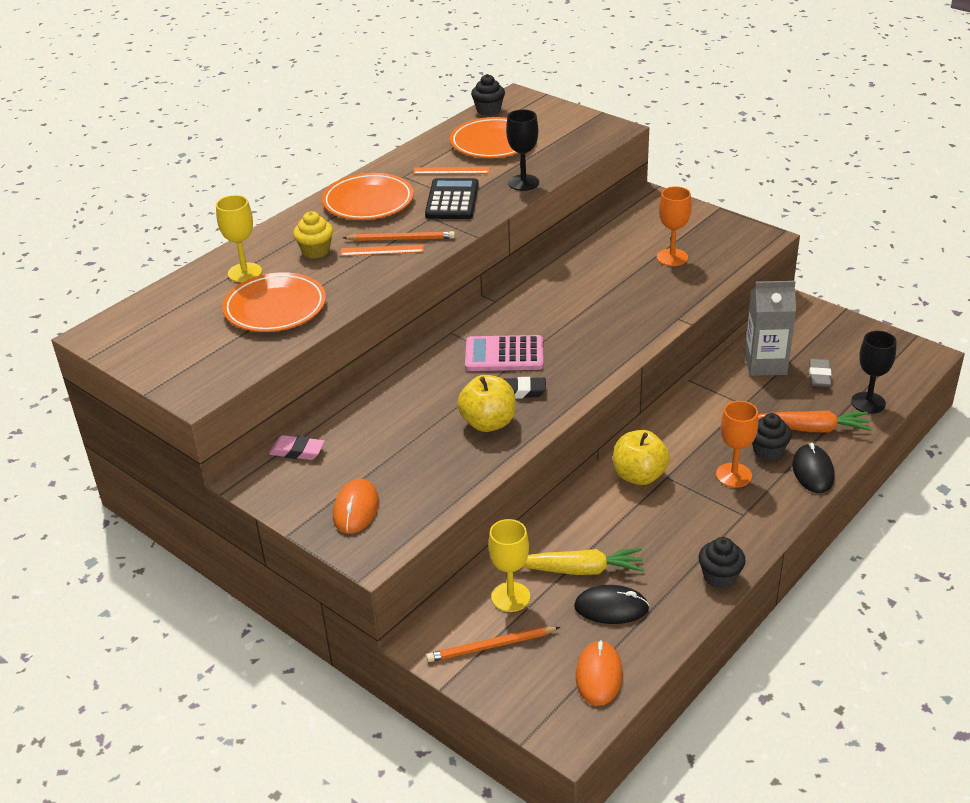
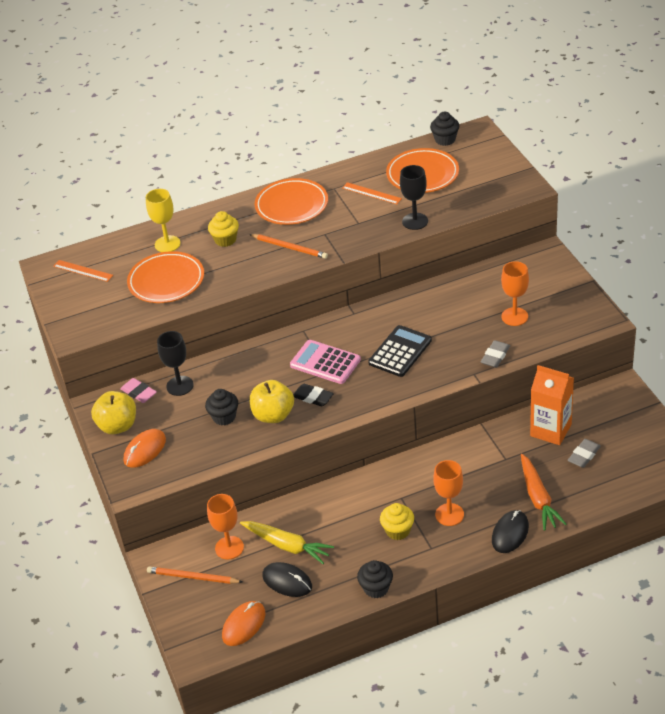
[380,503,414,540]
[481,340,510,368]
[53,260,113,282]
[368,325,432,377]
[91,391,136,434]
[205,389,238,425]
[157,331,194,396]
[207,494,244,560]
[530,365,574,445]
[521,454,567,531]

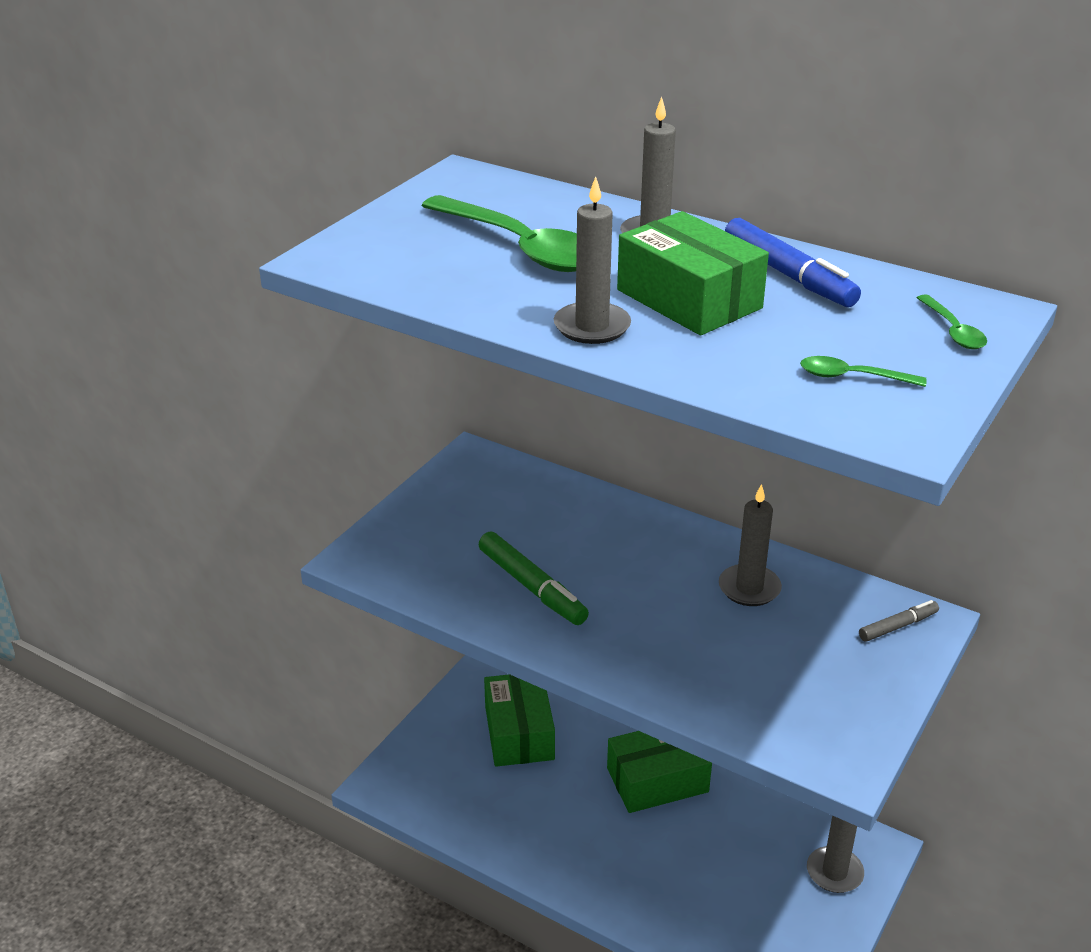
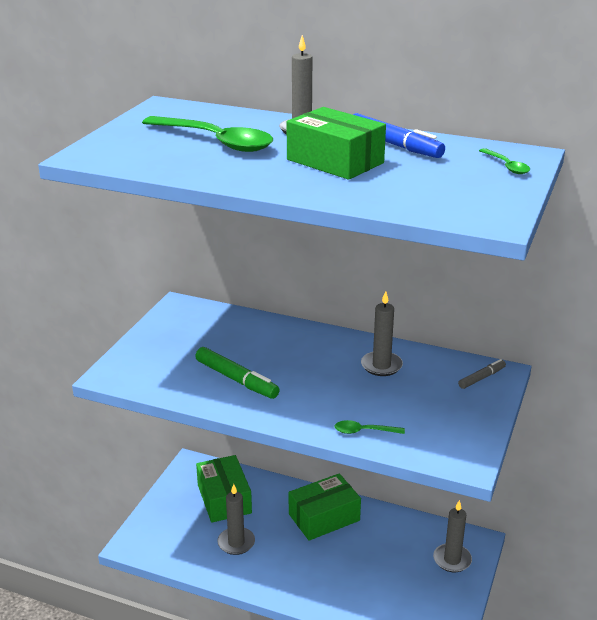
[217,484,255,555]
[334,420,405,434]

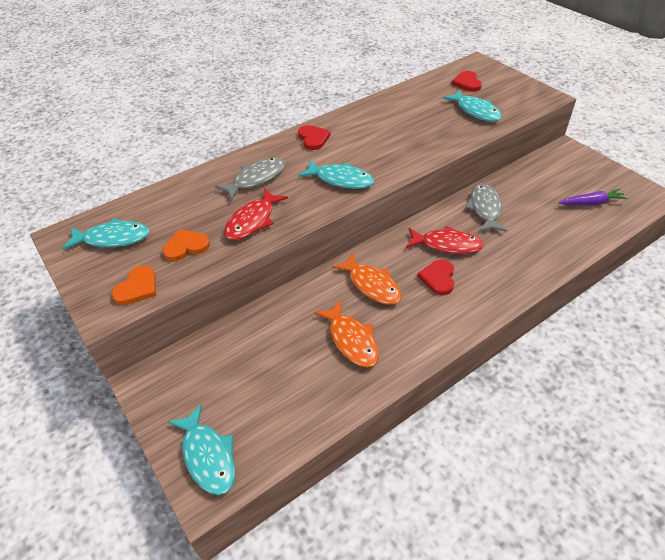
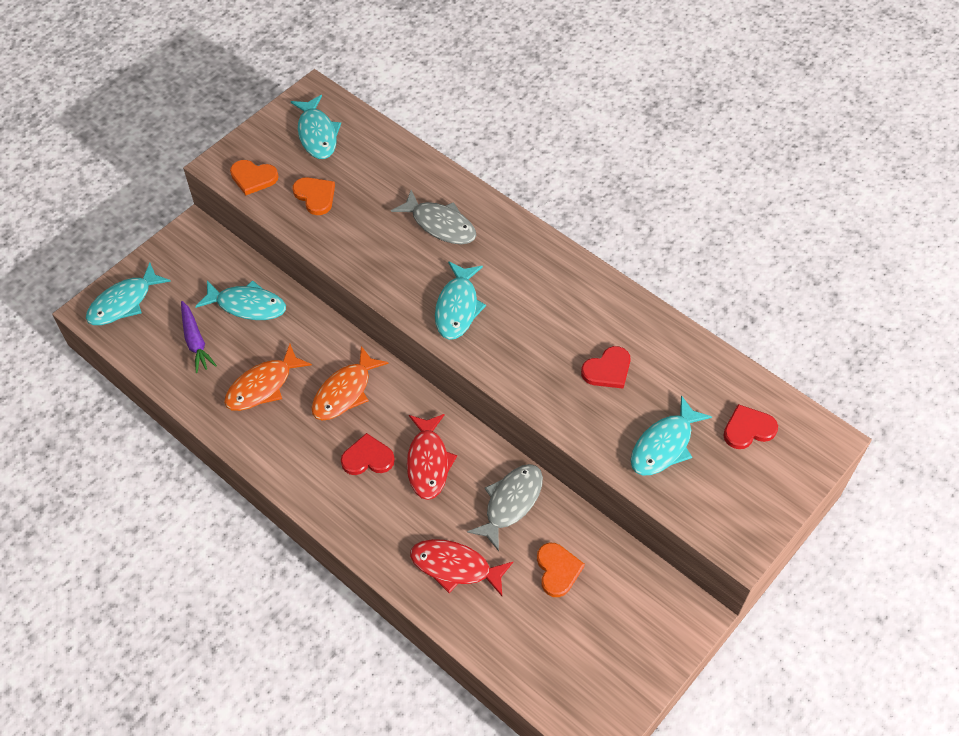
[195,280,286,320]
[537,543,585,597]
[410,539,513,596]
[581,346,631,389]
[181,301,217,373]
[467,464,543,551]

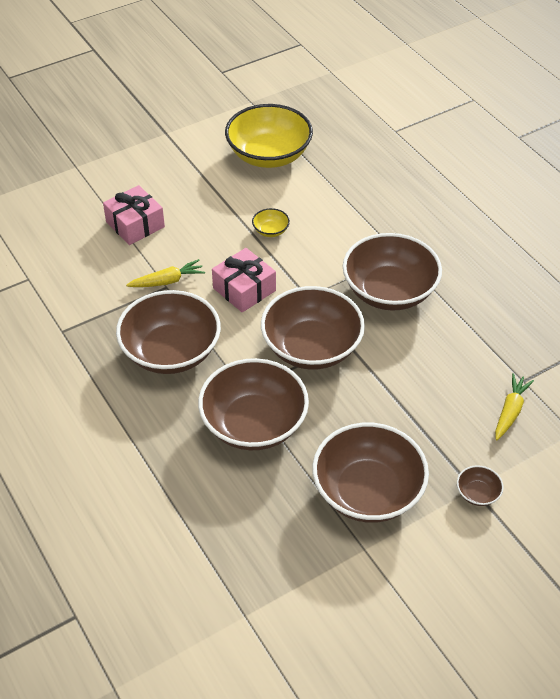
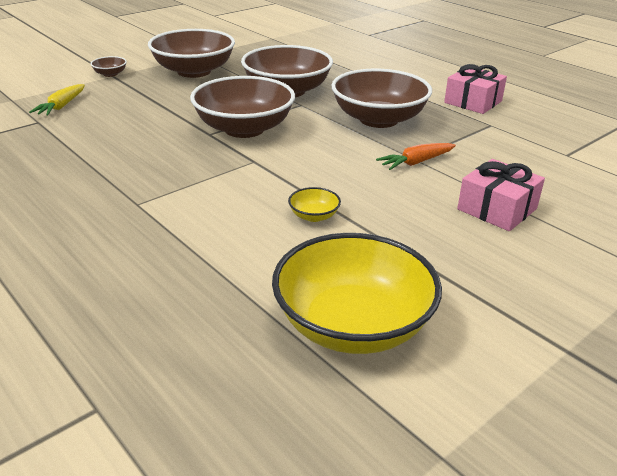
[343,233,442,310] (first image)
[444,64,507,114]
[376,143,456,170]

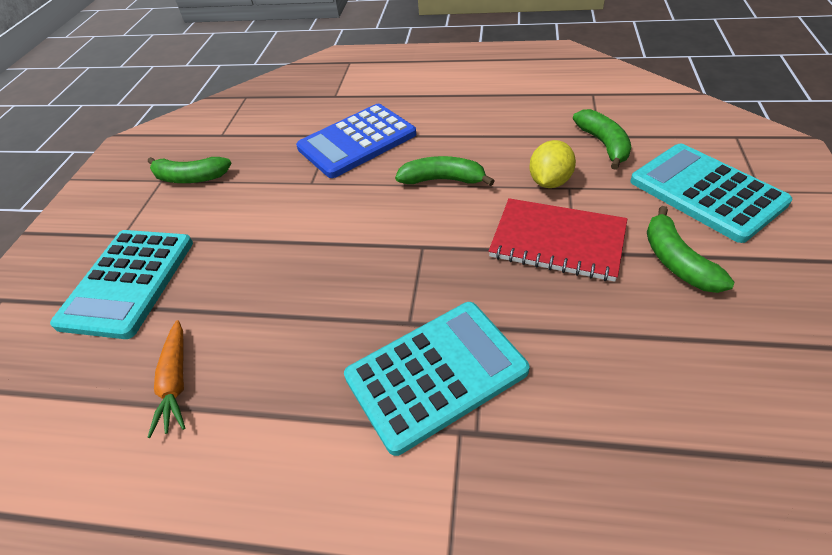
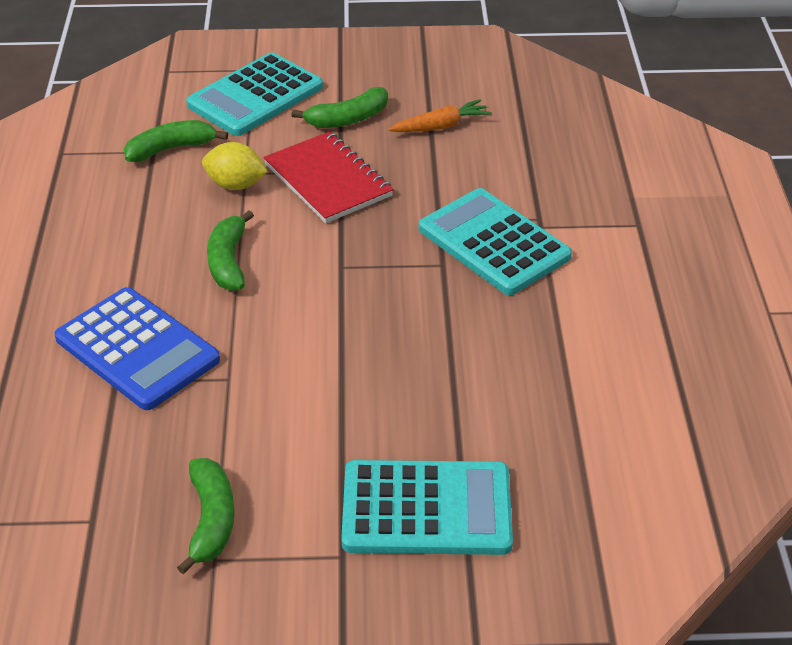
[388,99,492,132]
[263,131,394,223]

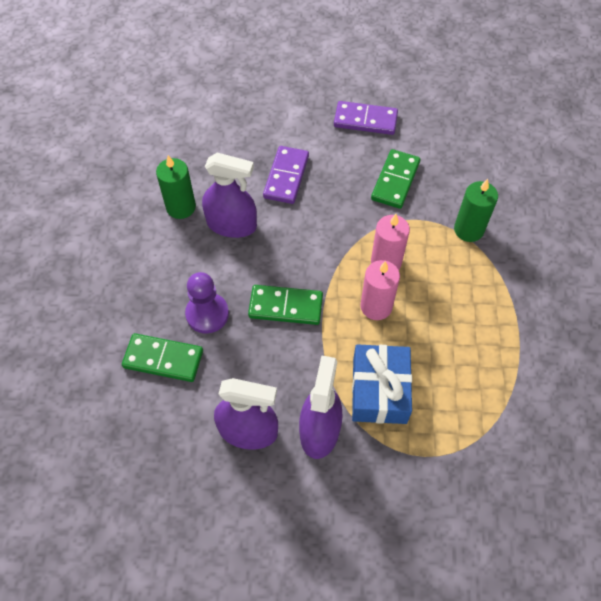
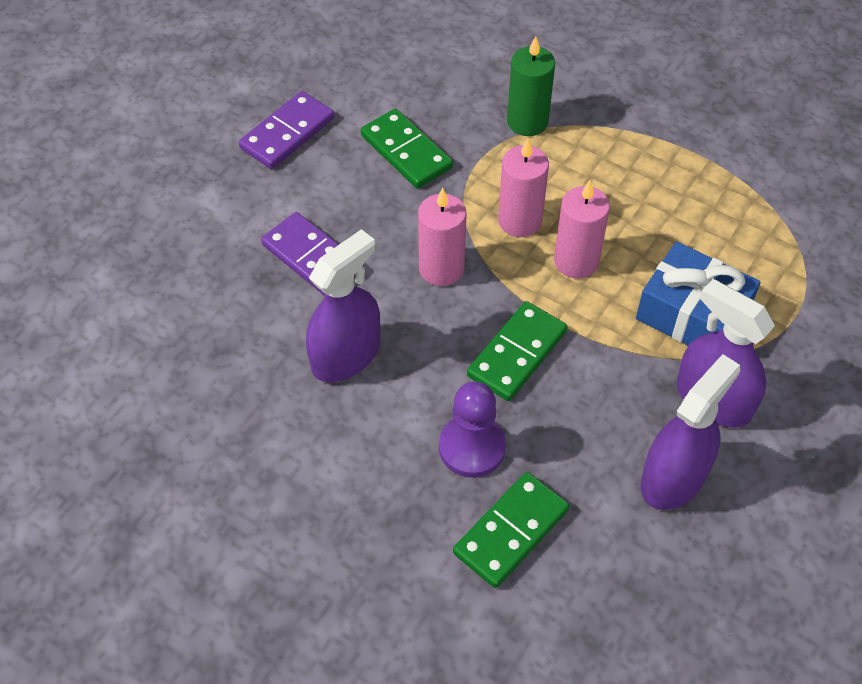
[156,155,196,219] (first image)
[418,188,467,286]

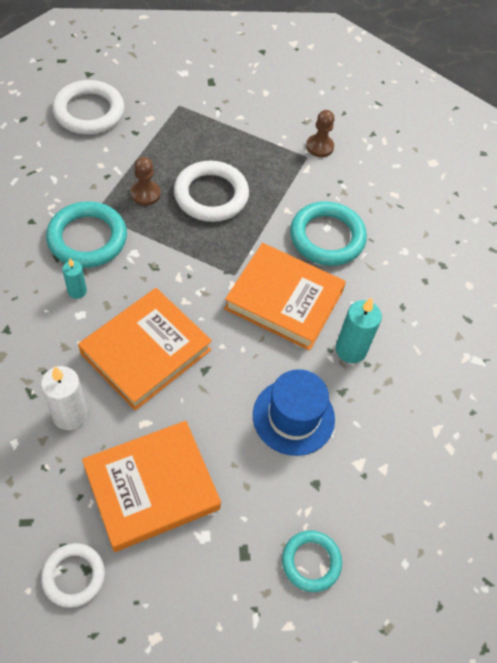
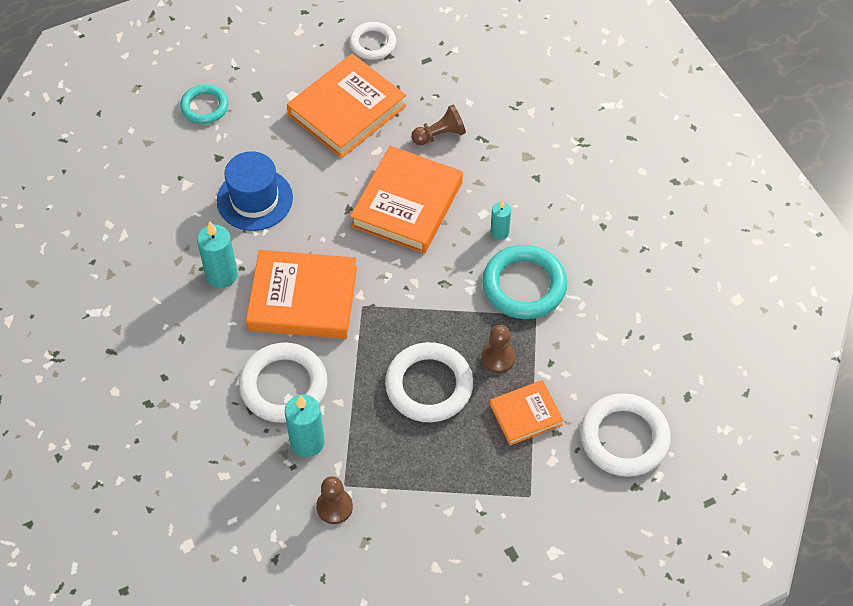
[285,394,324,457]
[490,380,564,445]
[411,105,466,145]
[239,342,328,423]

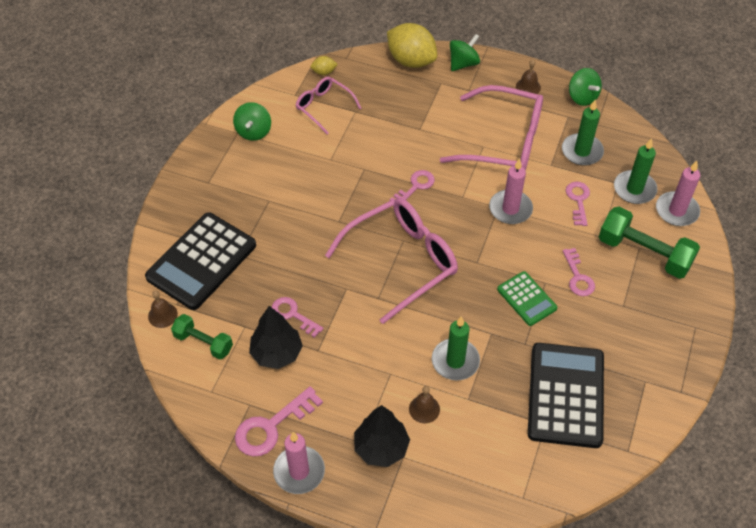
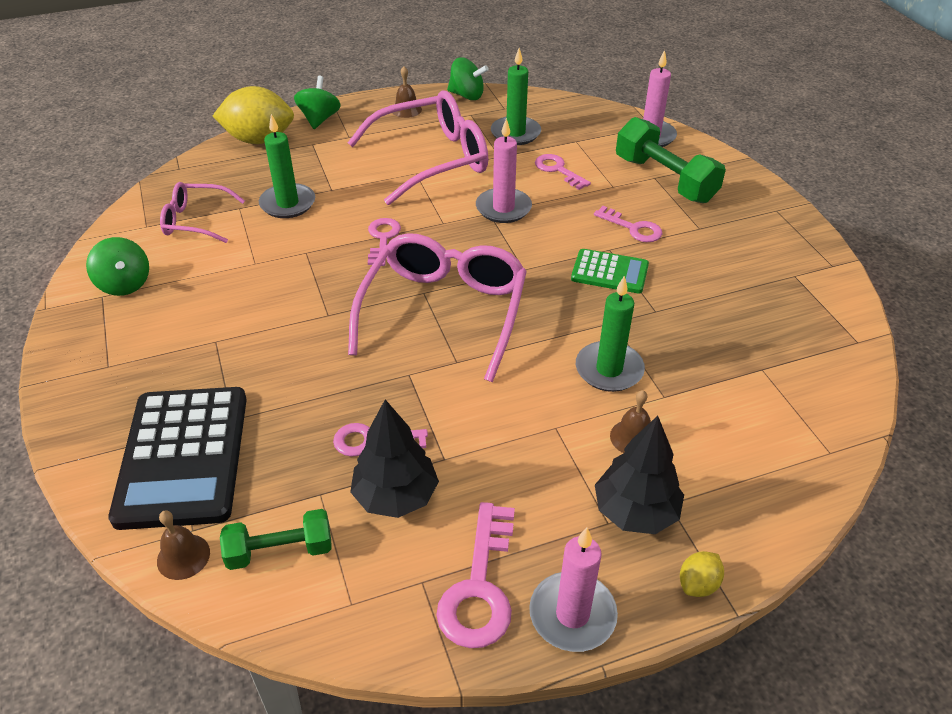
[528,343,604,448] (first image)
[680,551,724,597]
[259,114,315,218]
[616,117,726,203]

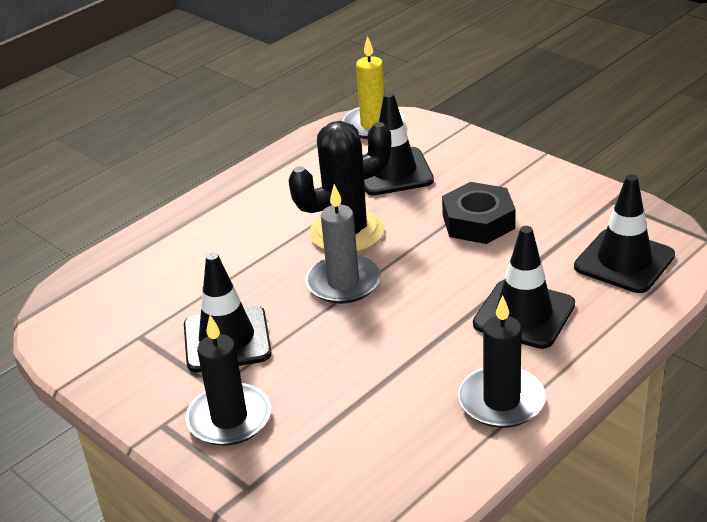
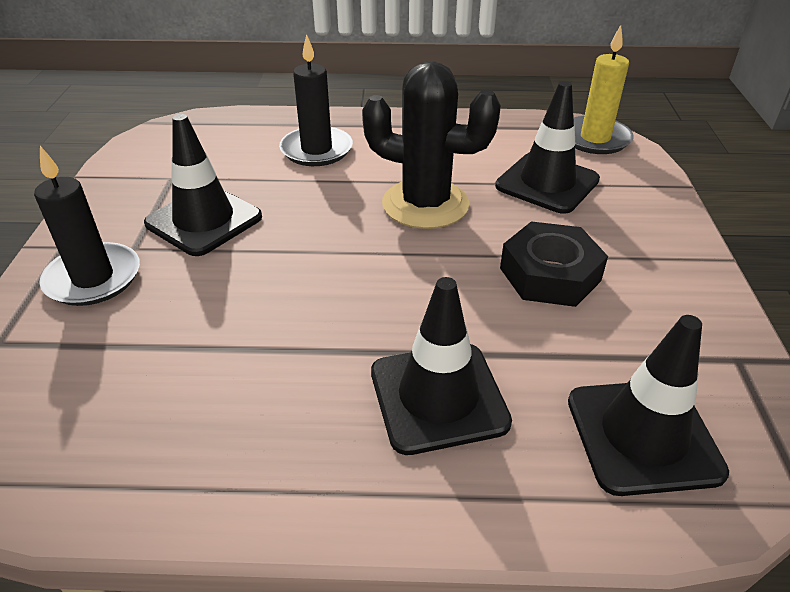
[306,184,381,304] (first image)
[279,34,353,166]

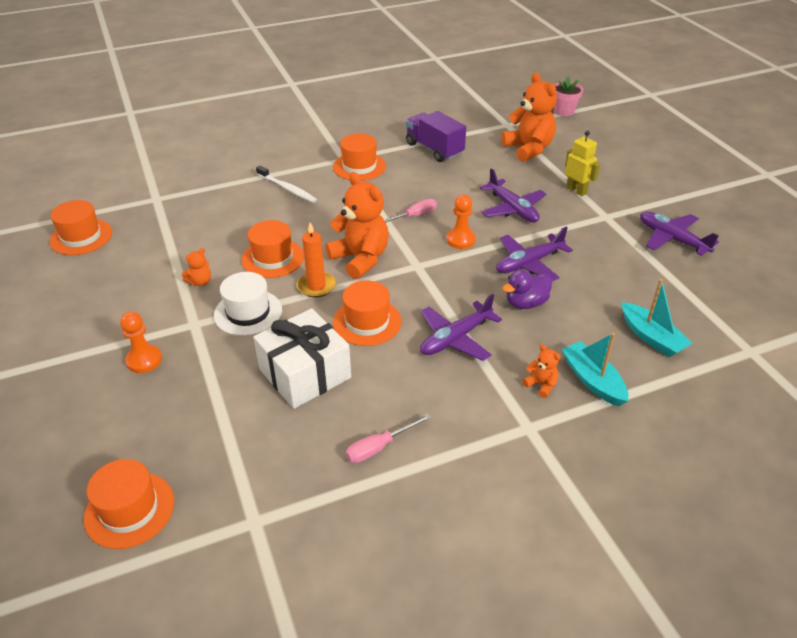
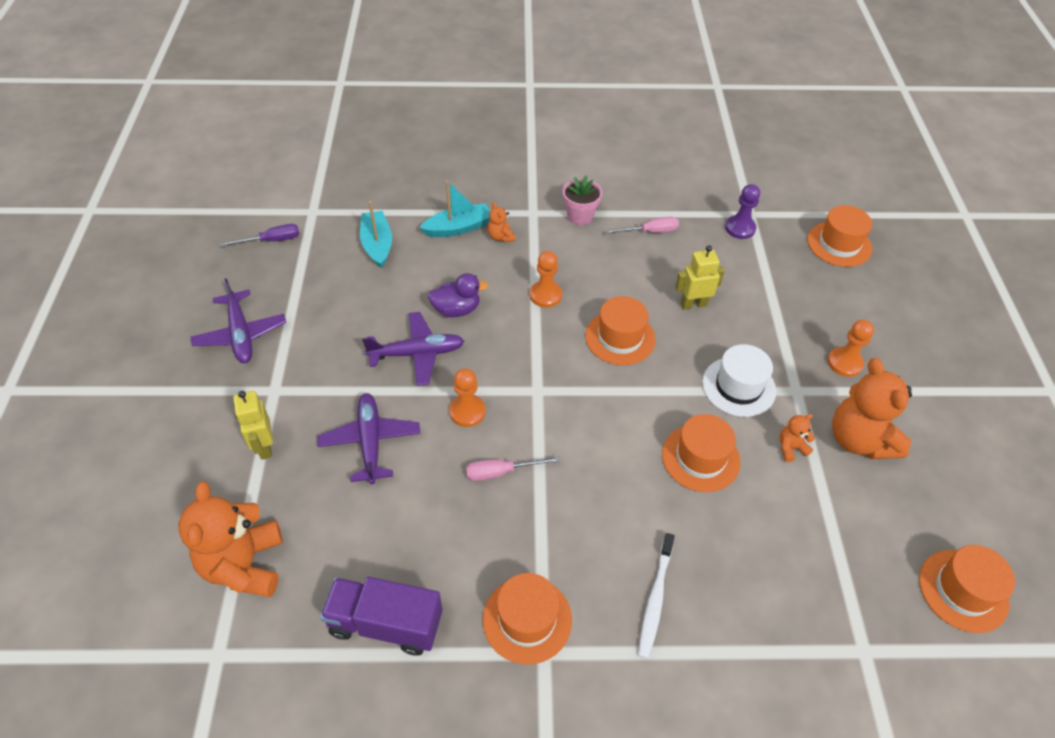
[297,222,336,297] (first image)
[220,224,299,247]
[725,184,760,239]
[832,358,912,459]
[562,175,602,225]
[675,245,725,310]
[530,251,562,308]
[638,533,675,659]
[320,577,442,655]
[419,180,490,237]

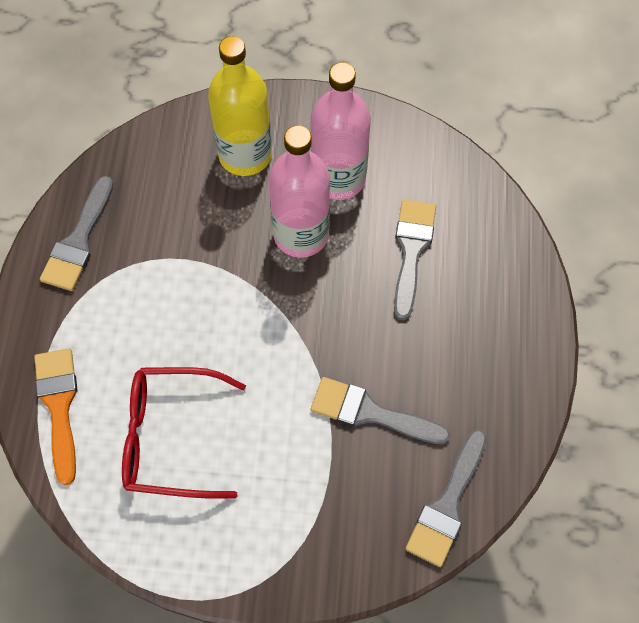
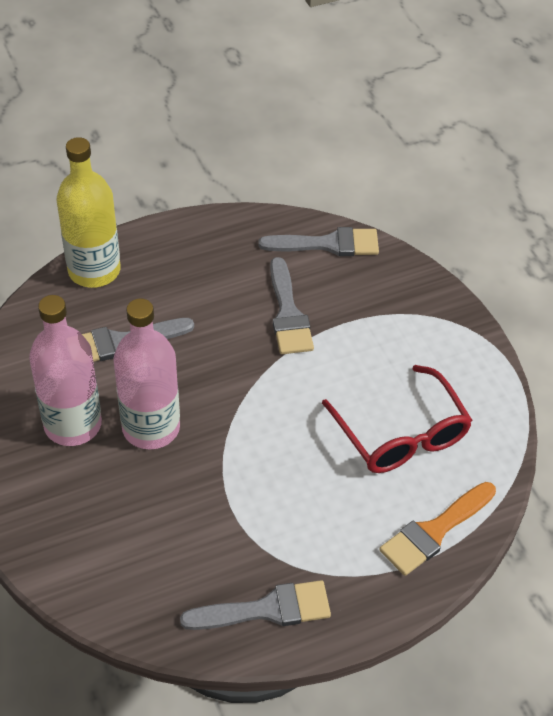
[57,137,120,288]

